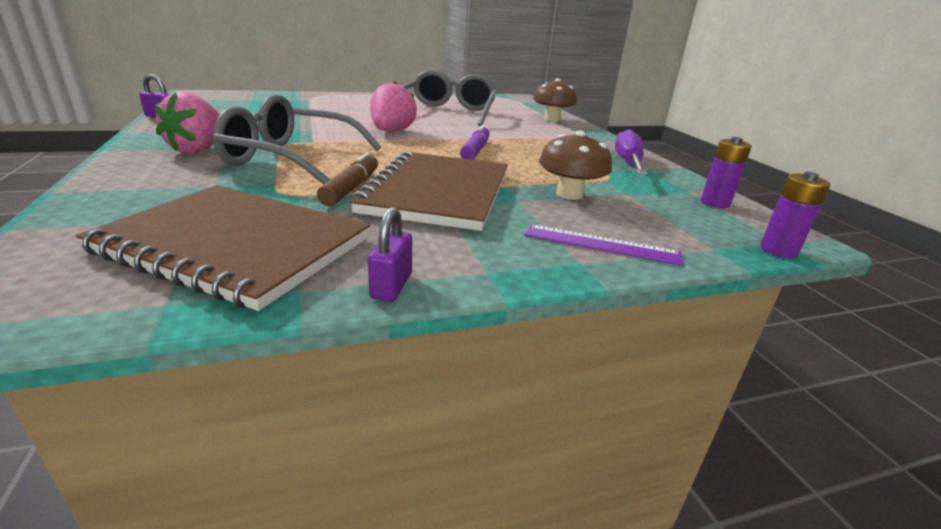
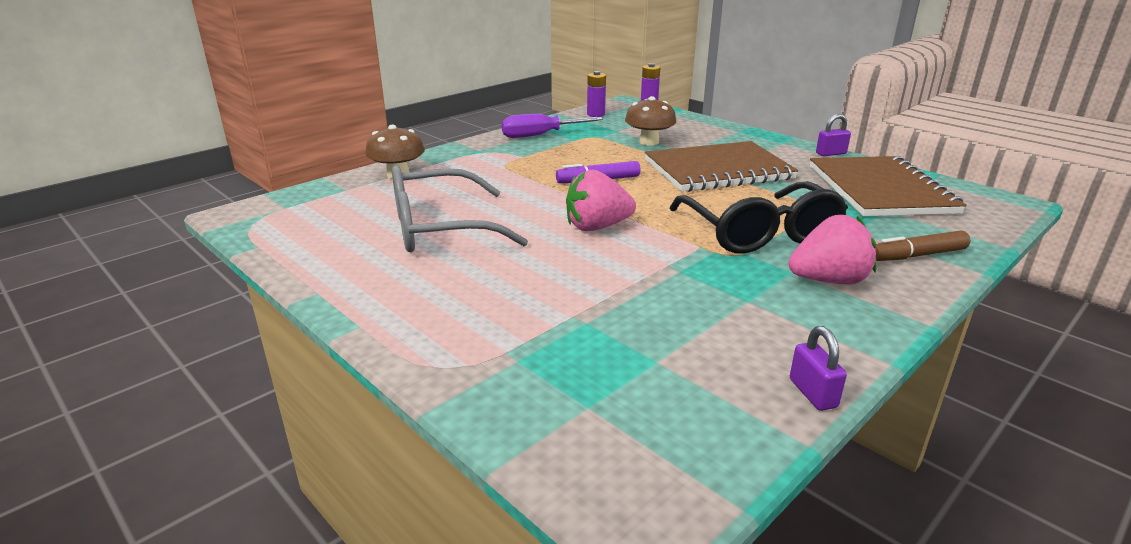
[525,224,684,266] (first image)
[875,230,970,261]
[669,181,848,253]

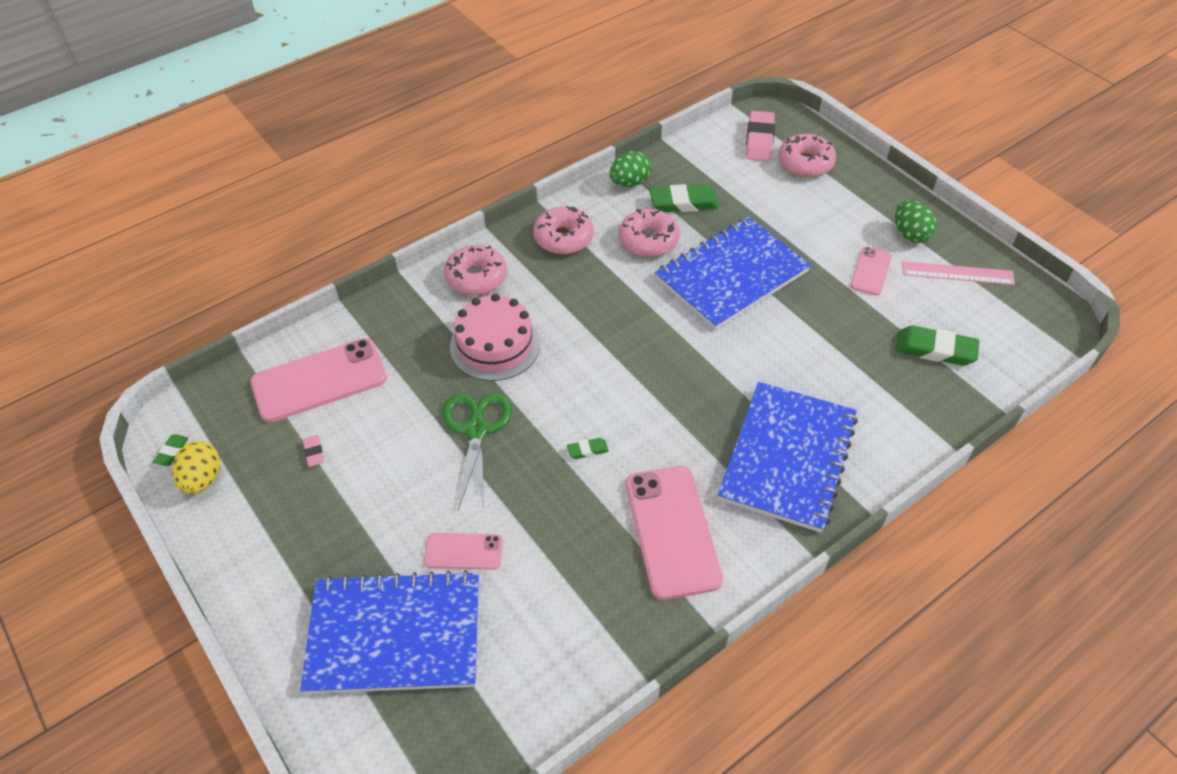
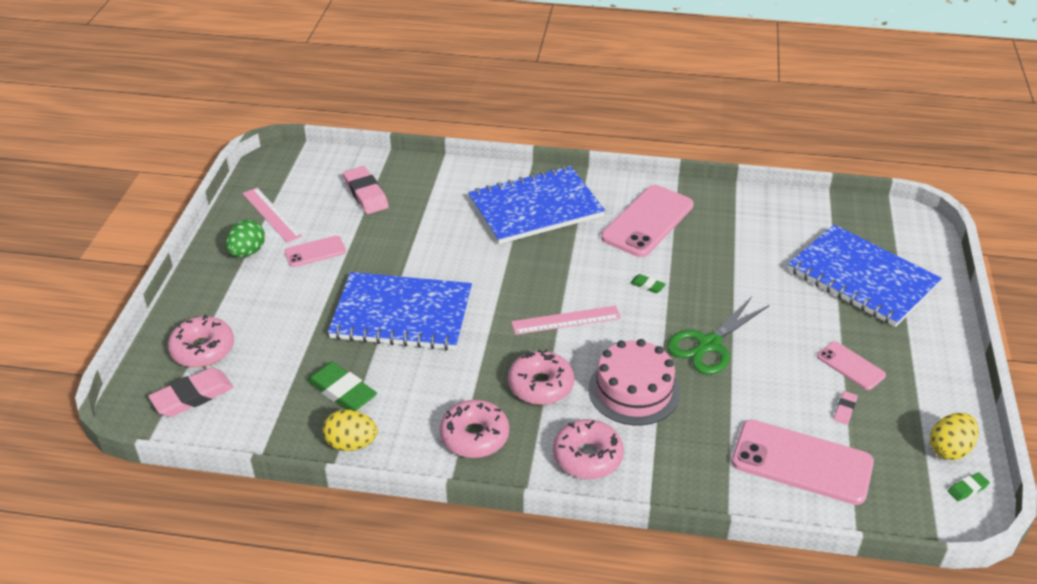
[511,306,621,335]
[817,341,886,390]
[508,349,574,405]
[323,409,378,451]
[343,166,389,214]

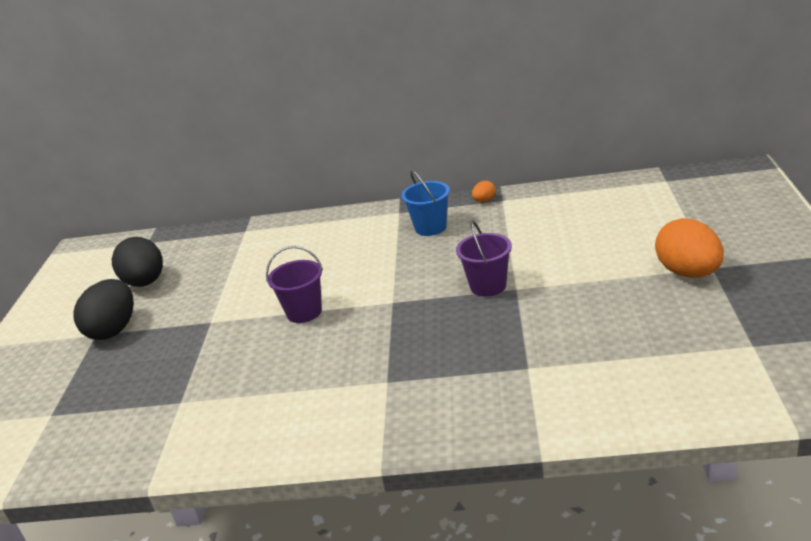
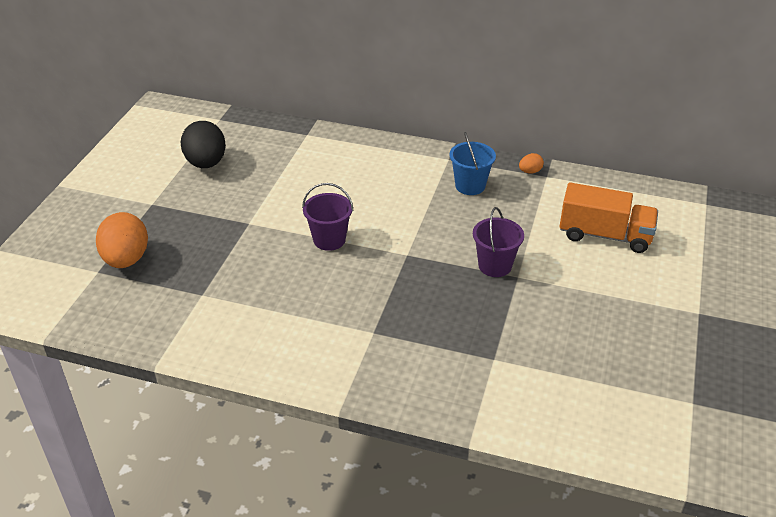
[74,279,134,340] (first image)
[559,183,658,253]
[96,212,148,268]

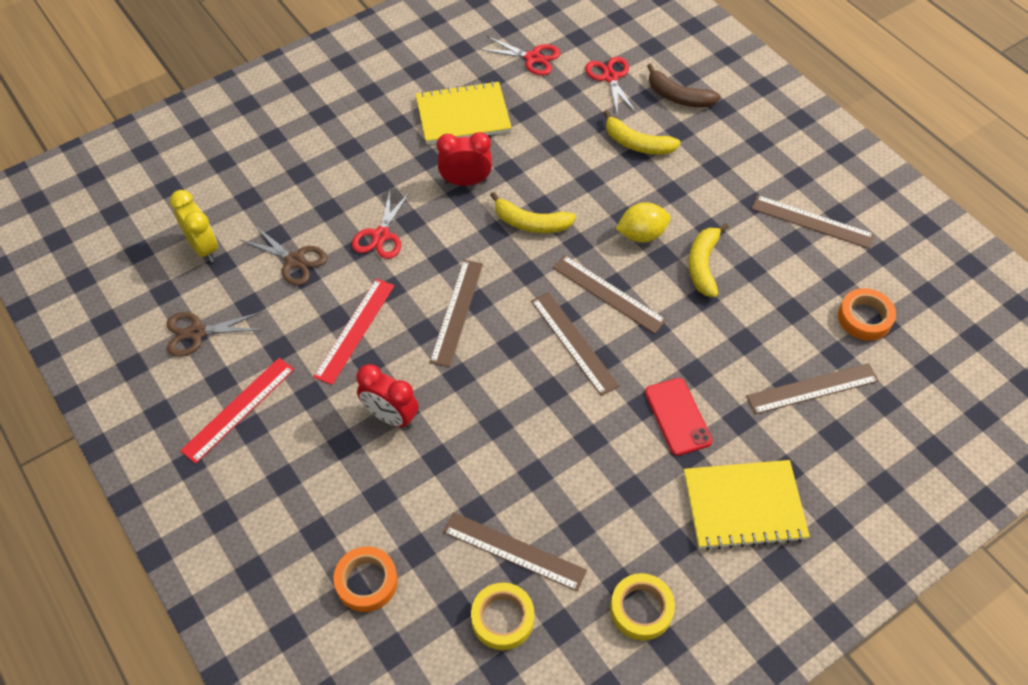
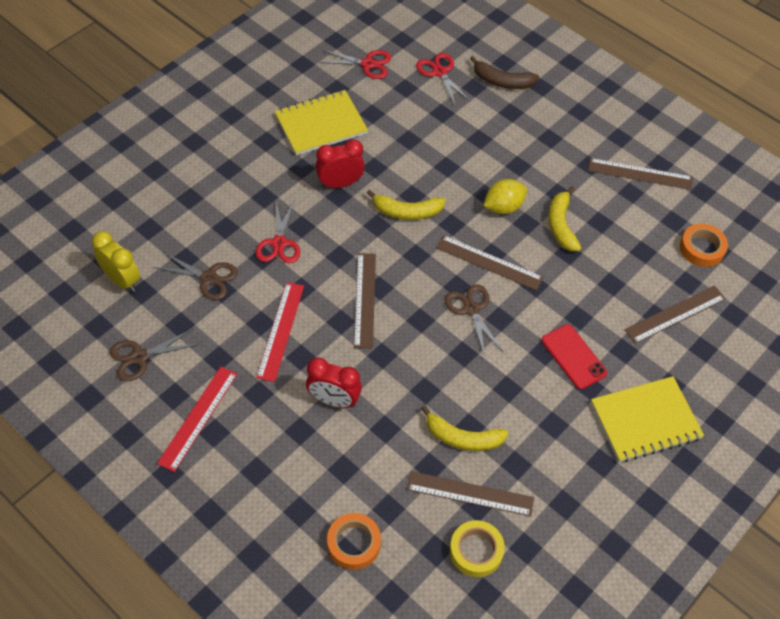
[610,573,675,641] (first image)
[421,405,508,451]
[445,284,503,357]

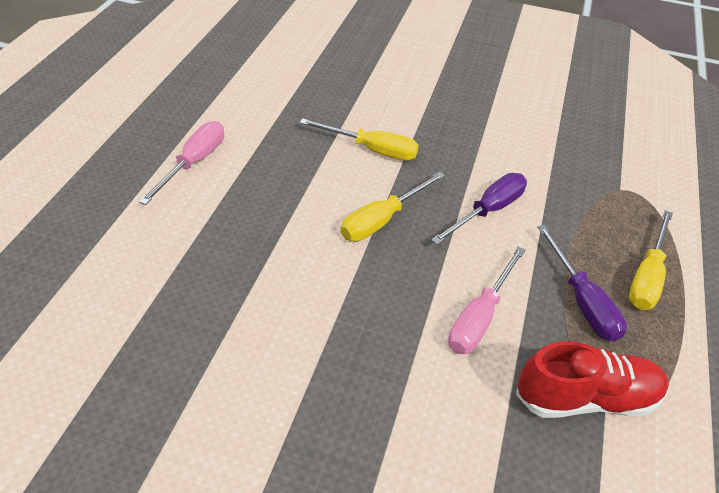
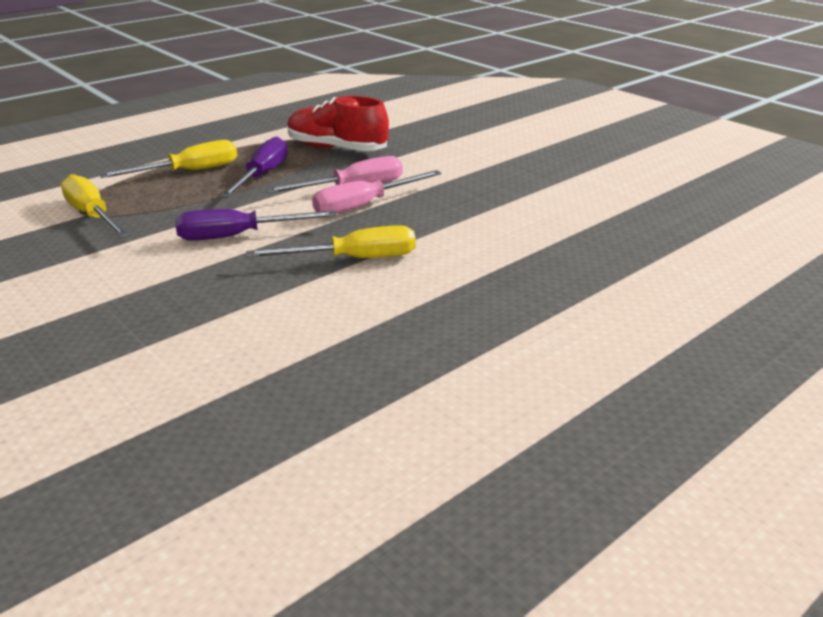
[312,170,441,214]
[61,174,130,238]

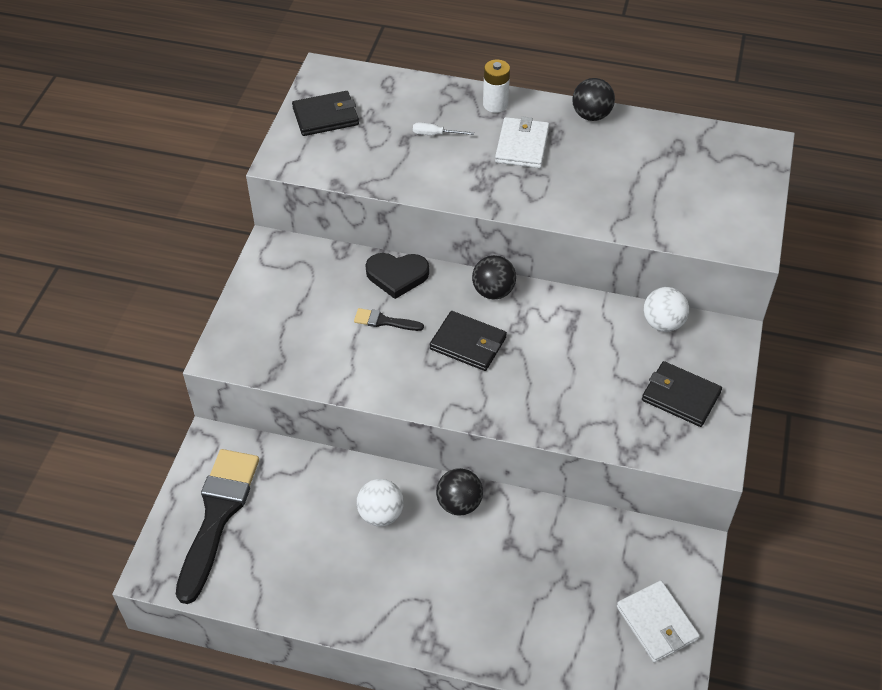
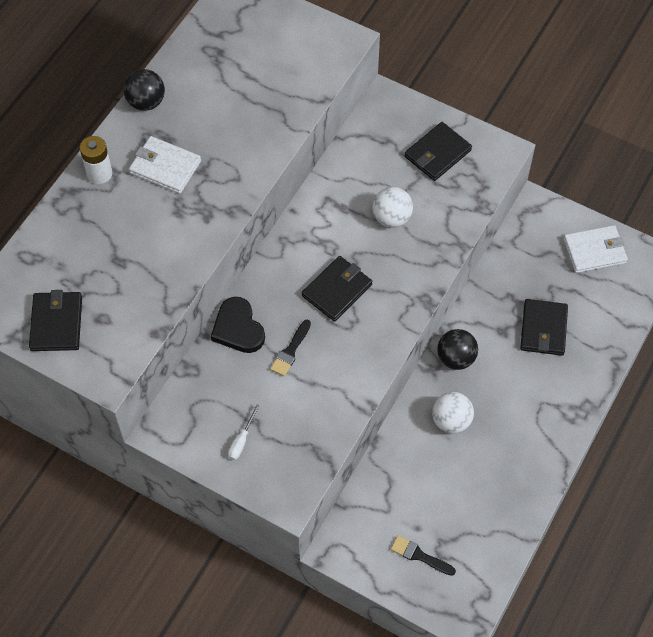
[472,255,516,299] (first image)
[520,299,568,356]
[228,404,260,460]
[372,187,413,228]
[211,297,265,353]
[391,535,456,576]

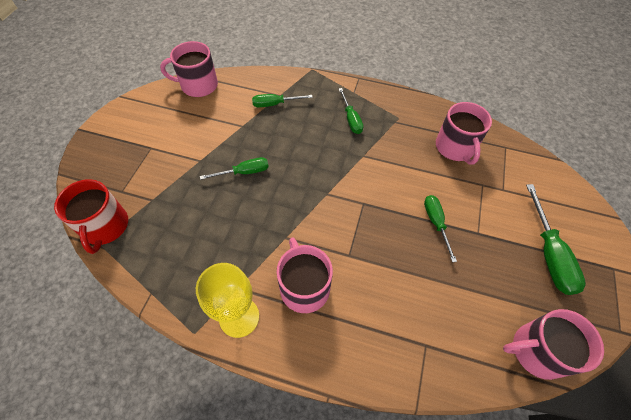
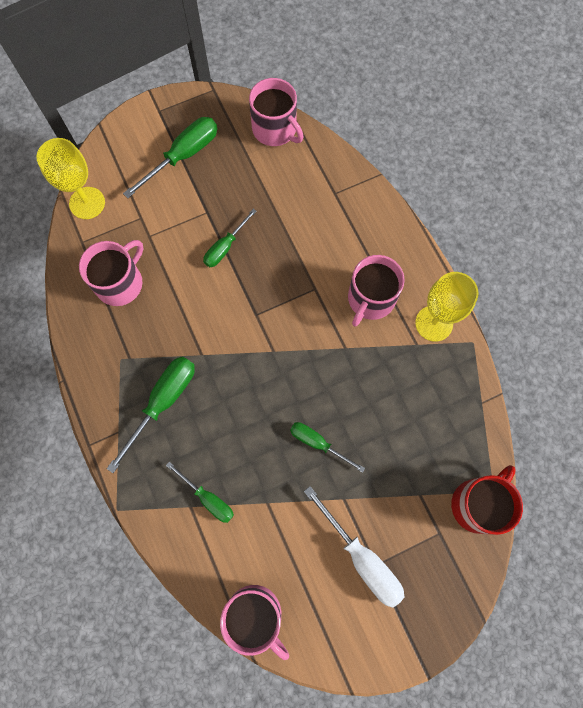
[37,138,105,219]
[304,486,405,608]
[107,356,195,473]

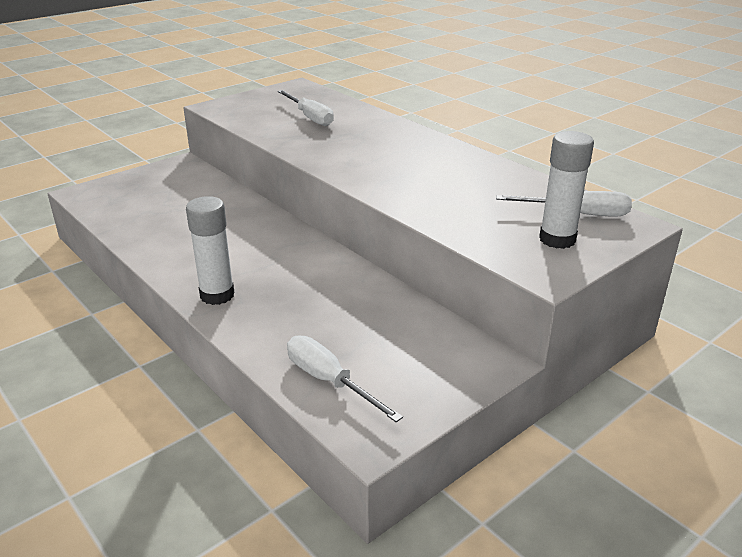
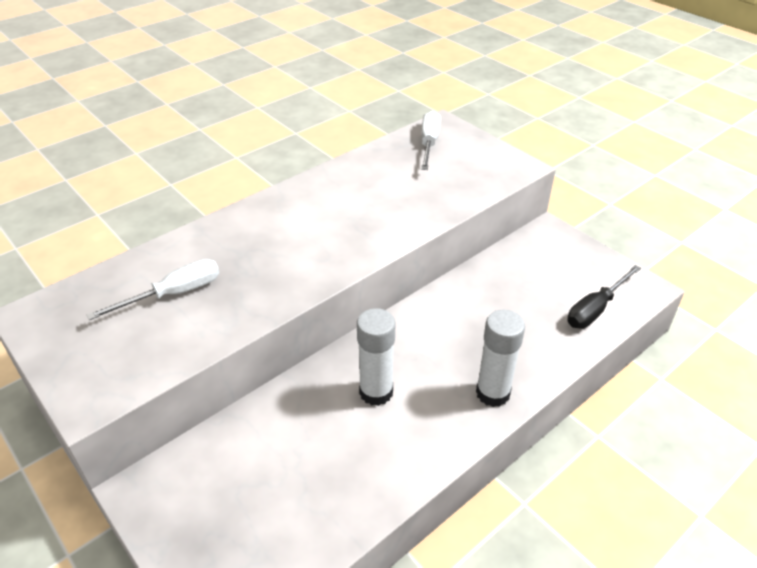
[357,308,395,406]
[567,265,641,329]

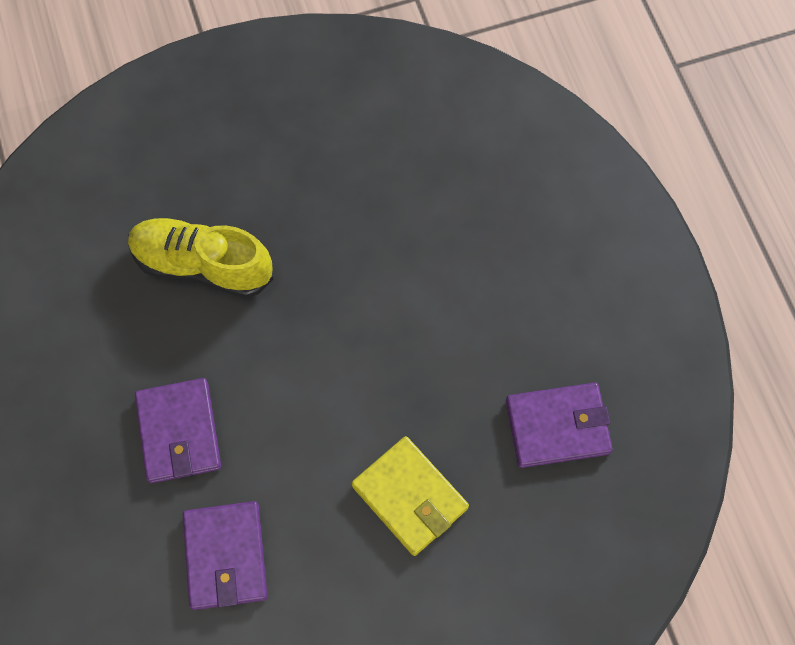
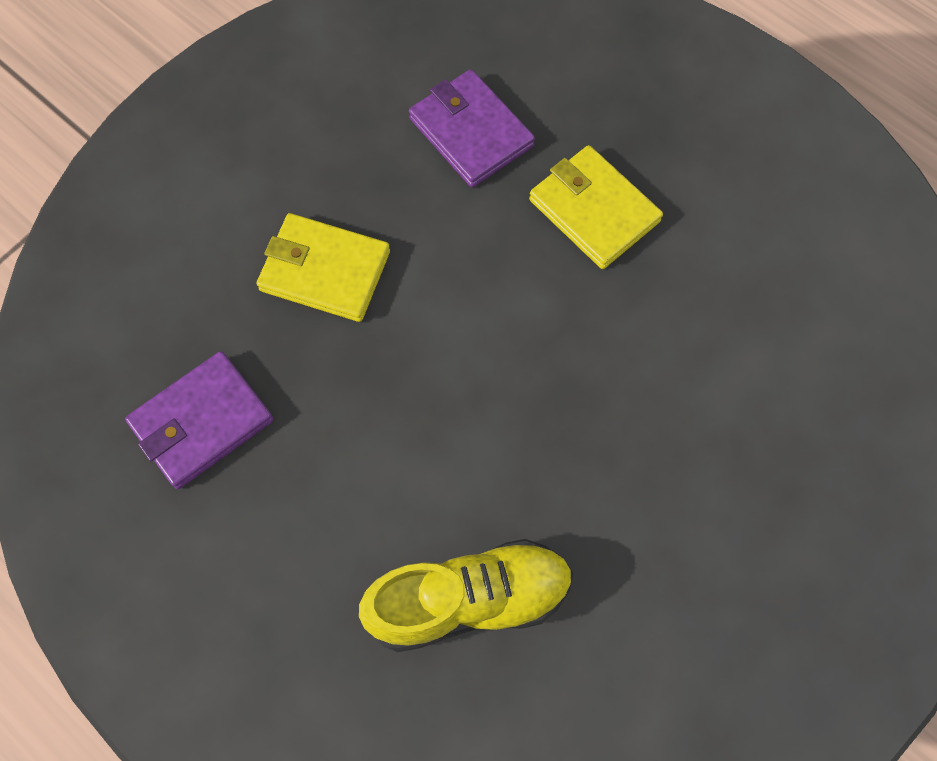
[359,539,573,652]
[529,145,663,269]

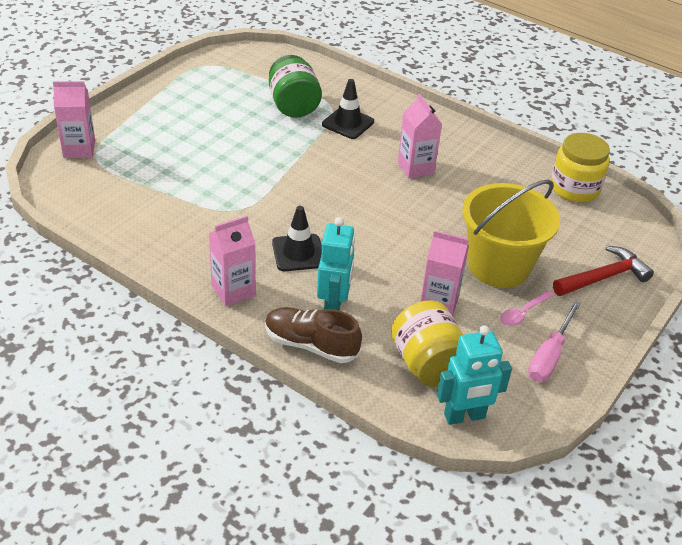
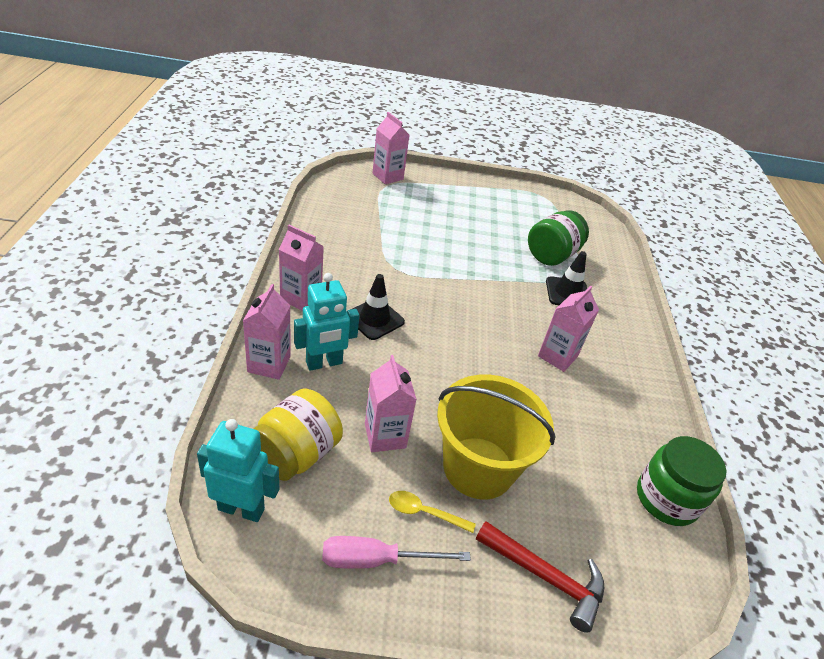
[243,284,291,380]
[389,491,476,533]
[637,436,727,526]
[197,419,279,522]

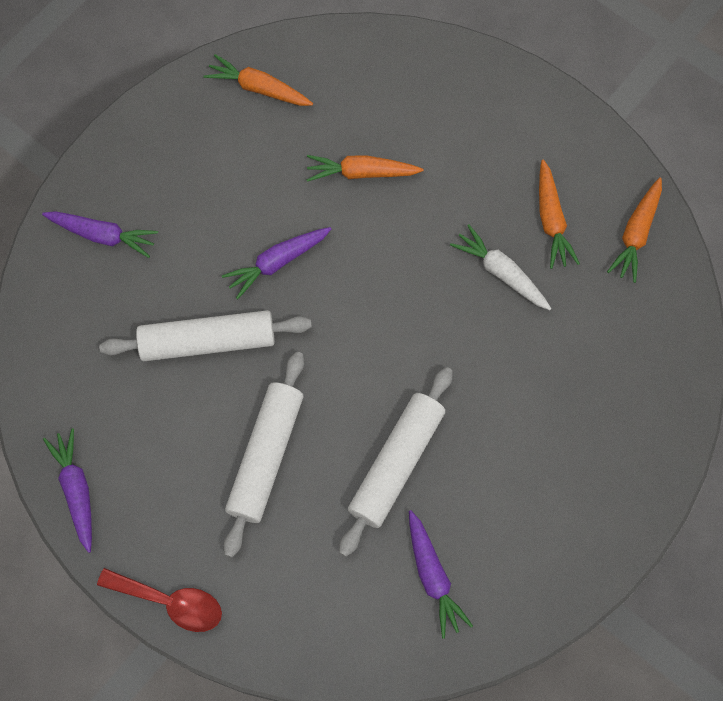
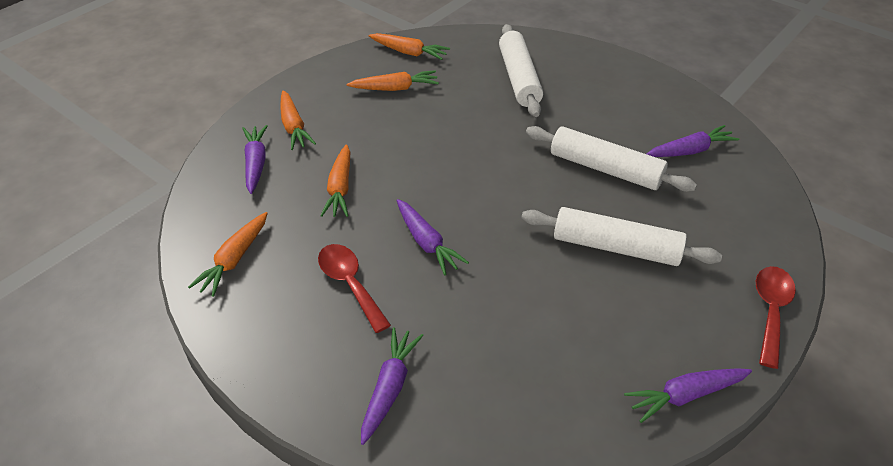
[450,224,552,310] (first image)
[242,125,267,194]
[280,90,316,150]
[318,244,391,333]
[499,24,543,117]

